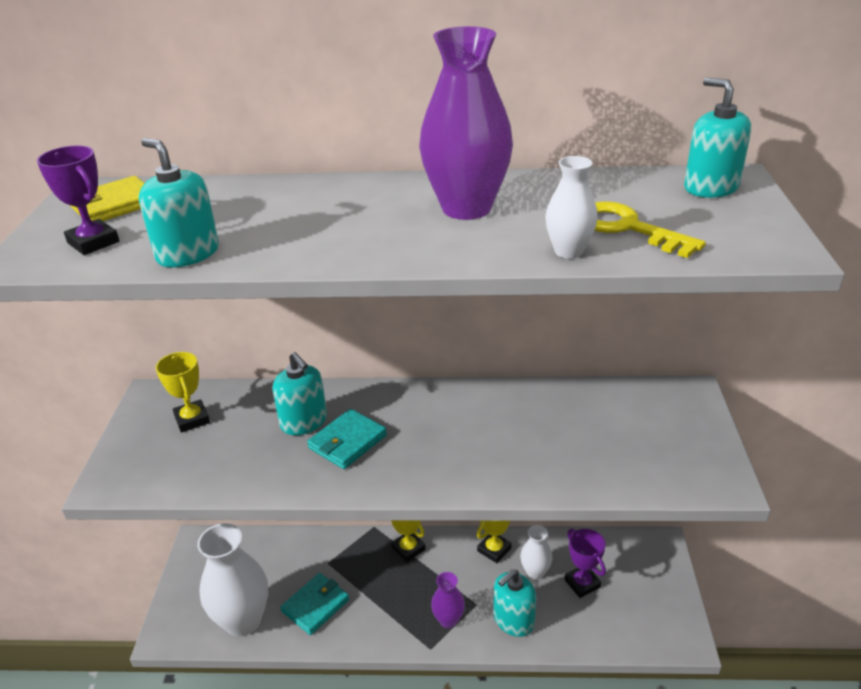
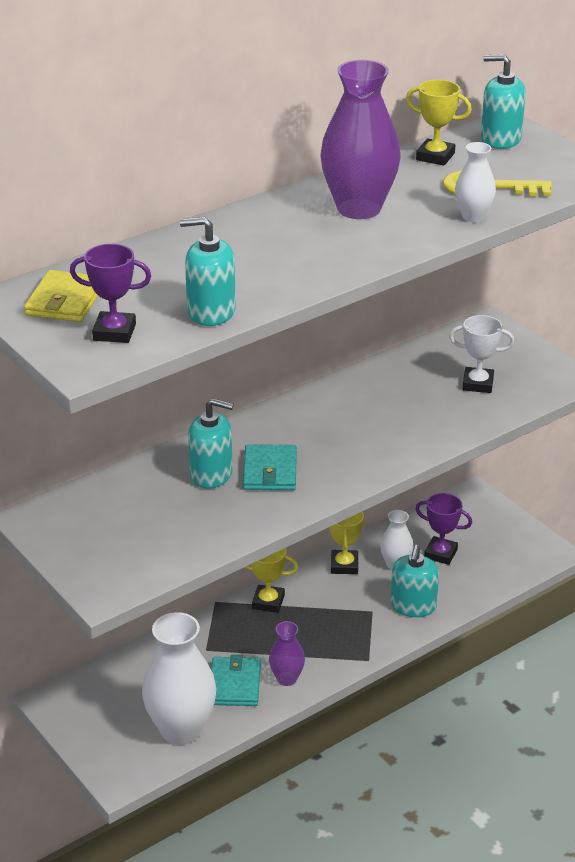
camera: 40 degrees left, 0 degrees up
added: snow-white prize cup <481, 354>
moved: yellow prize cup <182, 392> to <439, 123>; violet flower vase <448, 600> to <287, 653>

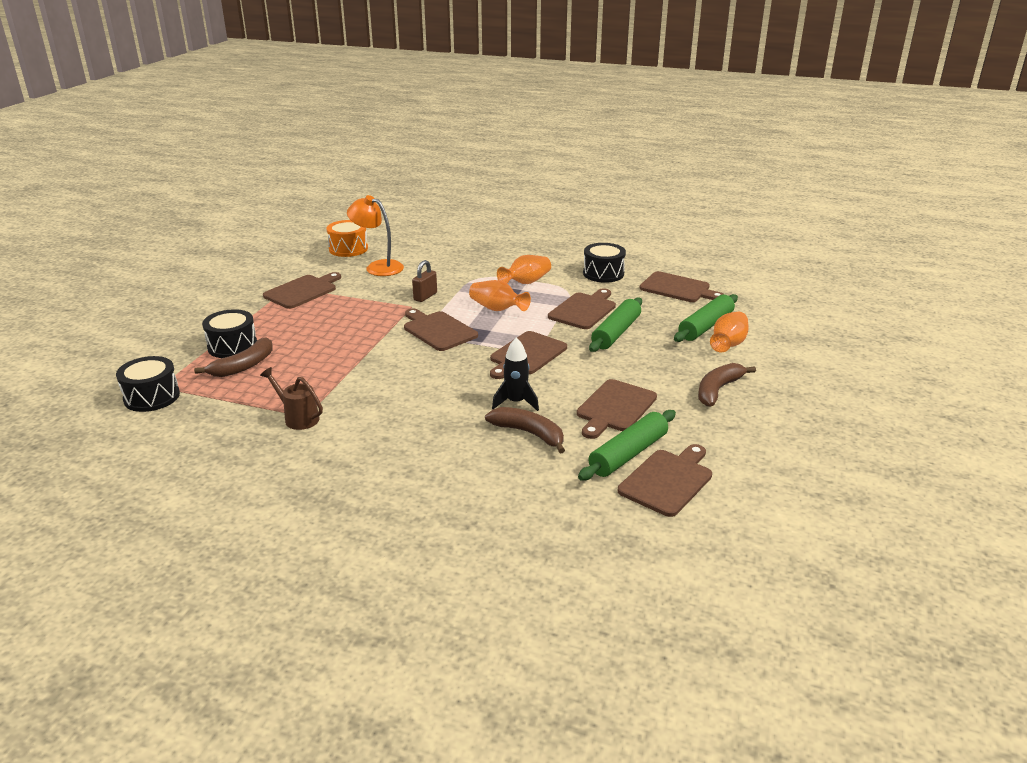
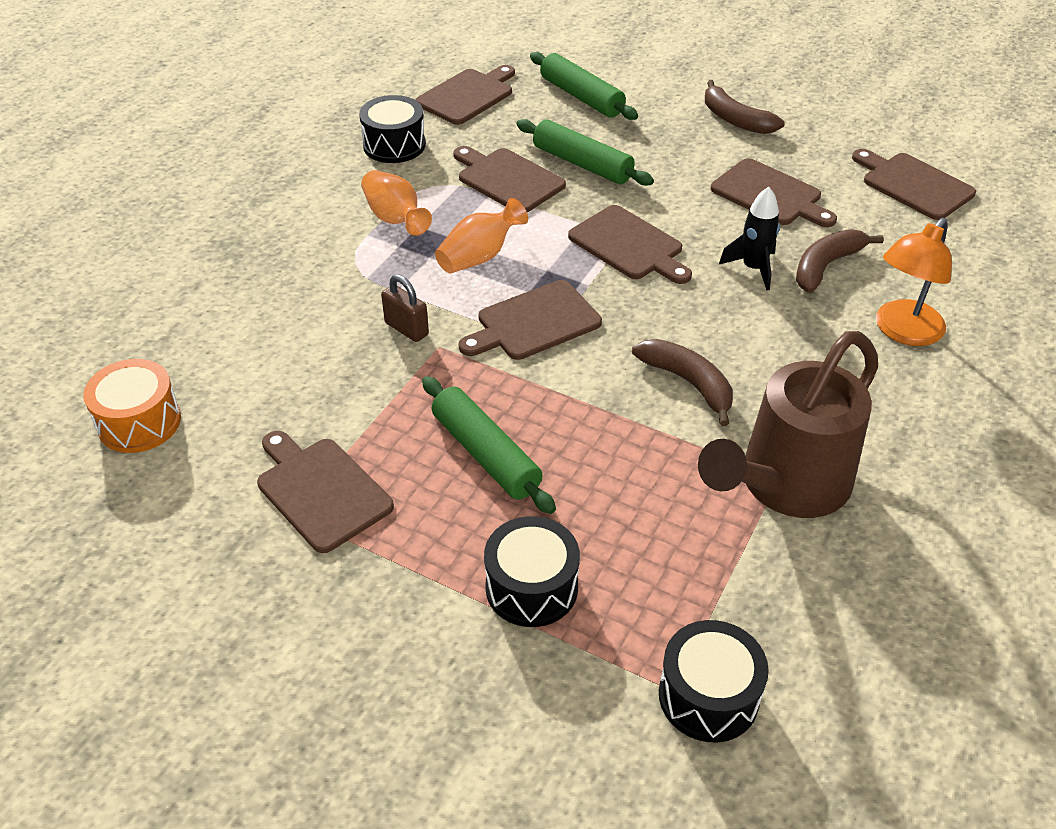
camera: 80 degrees left, 15 degrees up
removed: orange flower vase <729, 332>
moved: russet banana <233, 357> to <682, 382>; orange lamp <375, 235> to <914, 282>; leaf-green pastry roller <627, 445> to <489, 445>
resized: russet sprinkling can <291, 398> = <788, 424> x2.13

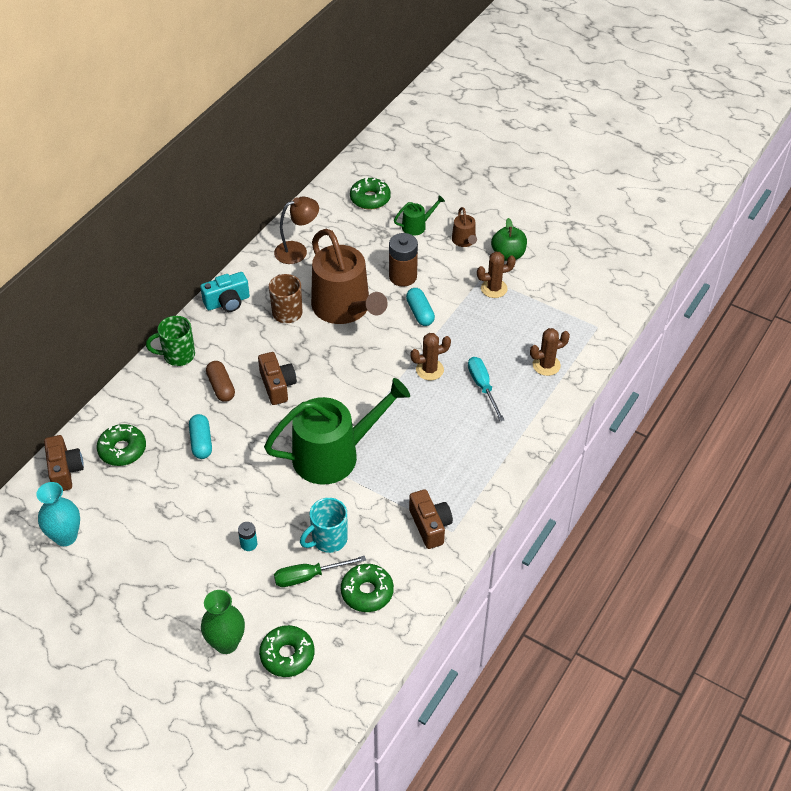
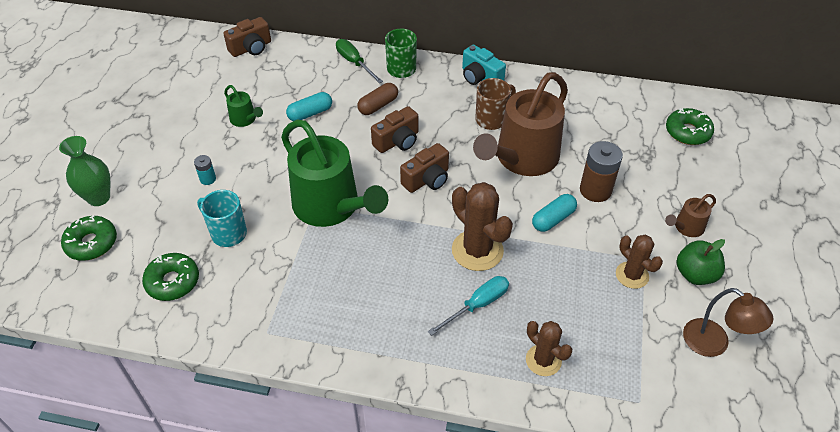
camera: 70 degrees right, 0 degrees up
removed: aqua flower vase <58, 514>; leaf-green donut <121, 445>
moved: russet lamp <296, 230> to <728, 322>; leaf-green screwdriver <320, 571> to <359, 61>; leaf-green sprinkling can <419, 215> to <243, 106>; russet photo camera <431, 519> to <424, 168>
resized: russet saguaro cactus <431, 356> = <482, 226> x1.61

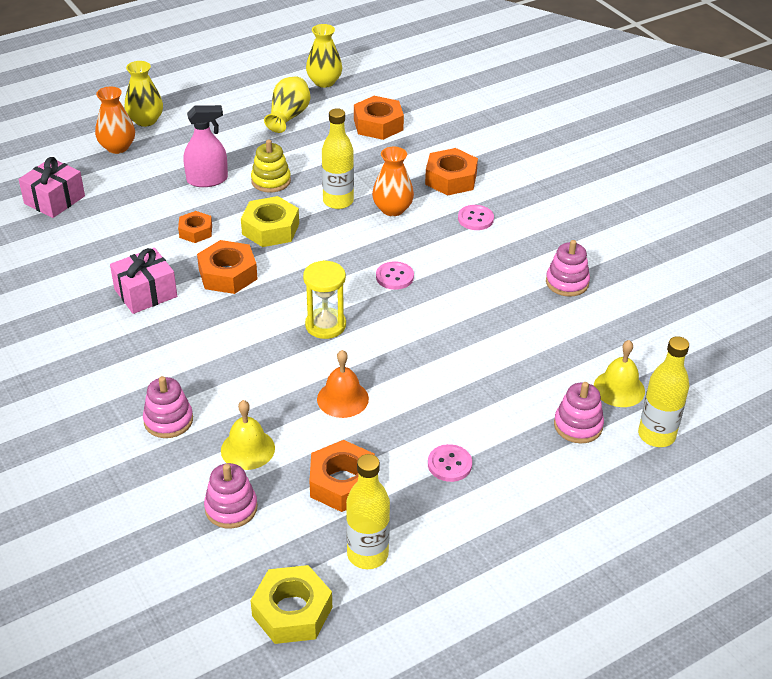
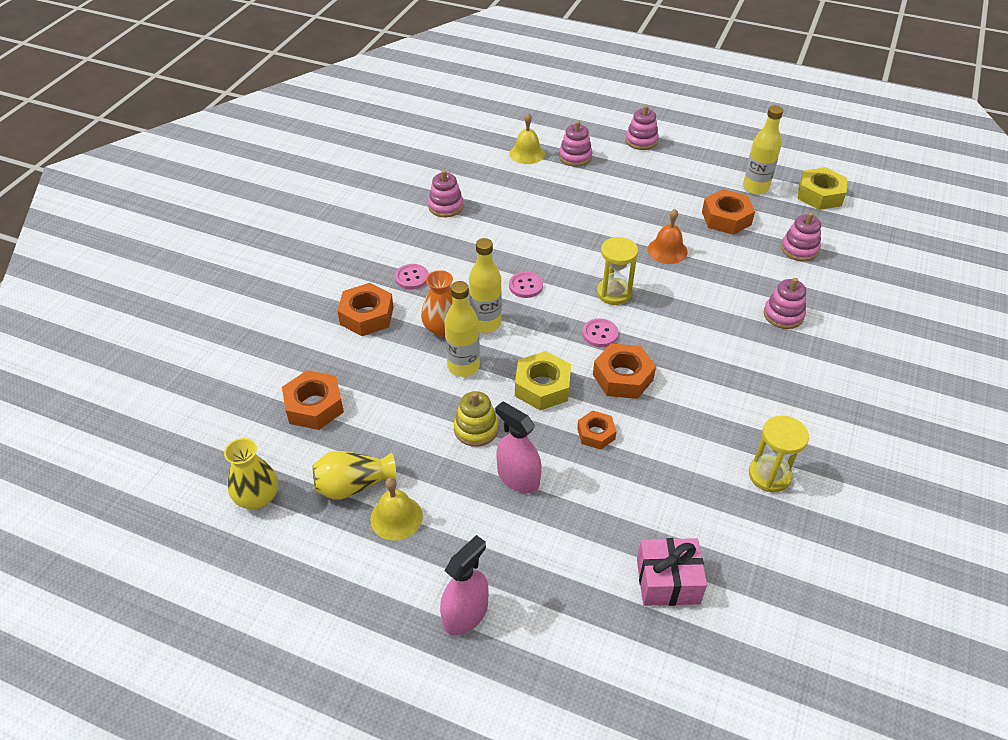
camera: 125 degrees left, 5 degrees up
removed: orange flower vase <115, 120>; pink wrapped gift <143, 281>
added: pink ring stacker <642, 127>; yellow hourglass <779, 453>
moved: yellow hand bell <248, 435> to <396, 509>; pink shirt button <450, 463> to <600, 332>; yellow flask <663, 391> to <485, 285>
replaced: yellow flower vase <144, 94> to pink sprayer <464, 585>

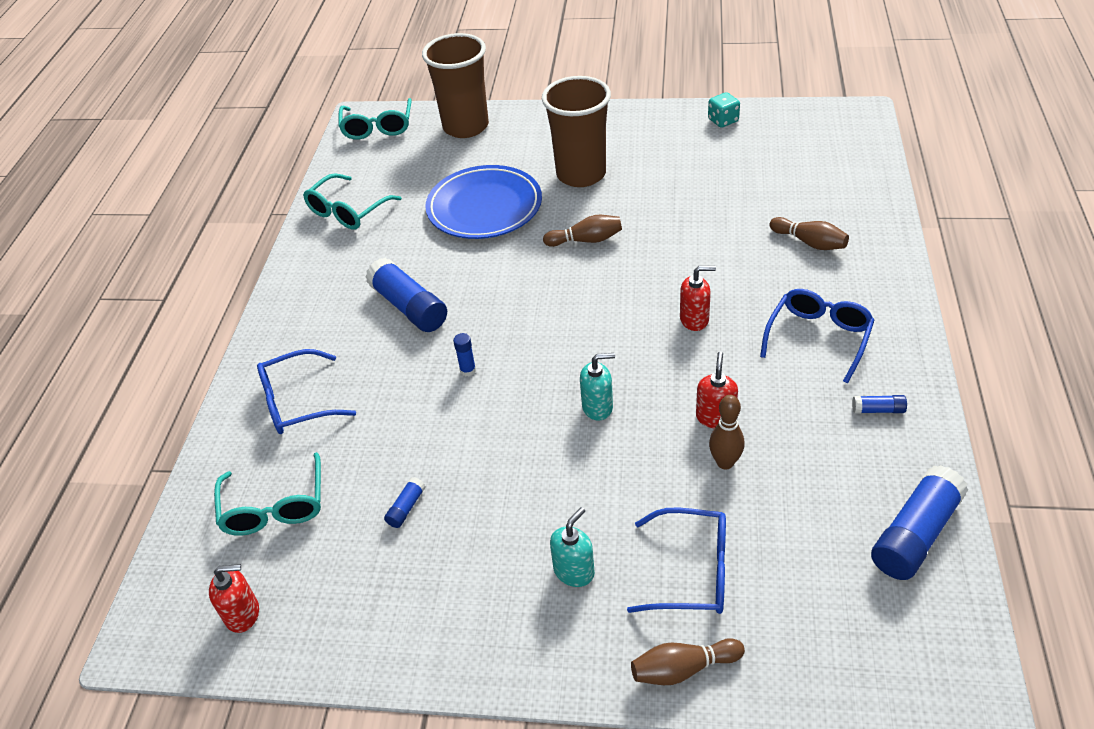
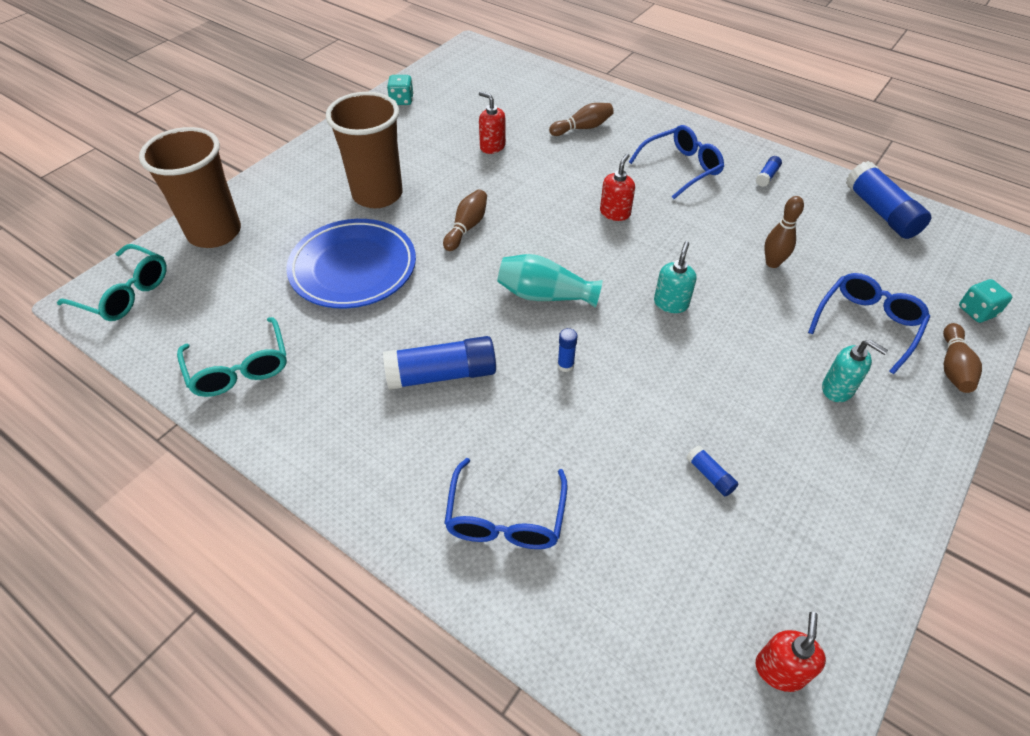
camera: 65 degrees left, 5 degrees up
removed: aqua eyeglasses <267, 494>
added: aqua flower vase <550, 281>; aqua die <985, 301>
moved: crimson pump bottle <717, 390> to <492, 122>
turned: aqua pump bottle <572, 547> = <855, 371> 150 degrees clockwise; cobalt eyeglasses <817, 336> = <676, 162> 90 degrees clockwise

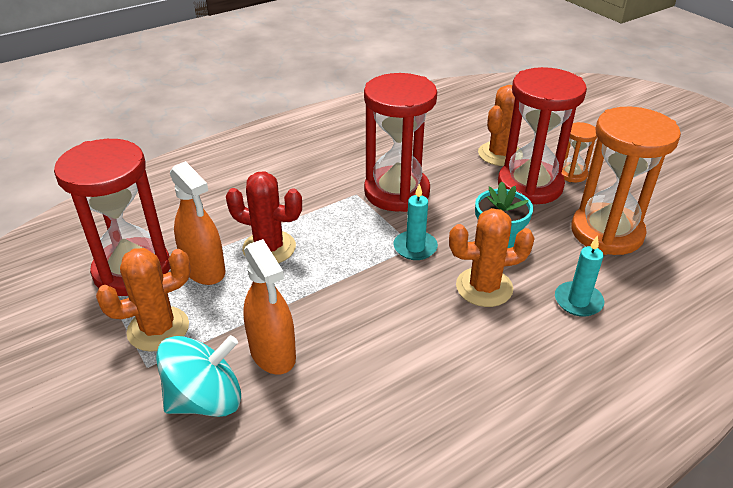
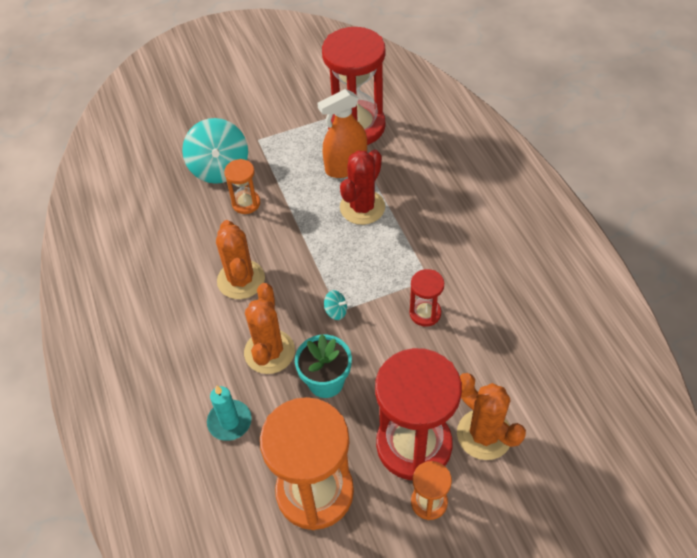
camera: 105 degrees right, 15 degrees up
moved: orange saguaro cactus <143, 300> to <240, 259>
replaced: orange sprayer <269, 306> to orange hourglass <242, 186>; aqua pillar candle <416, 222> to aqua spinning top <336, 305>
resized: crimson hourglass <400, 142> = <426, 298> x0.47

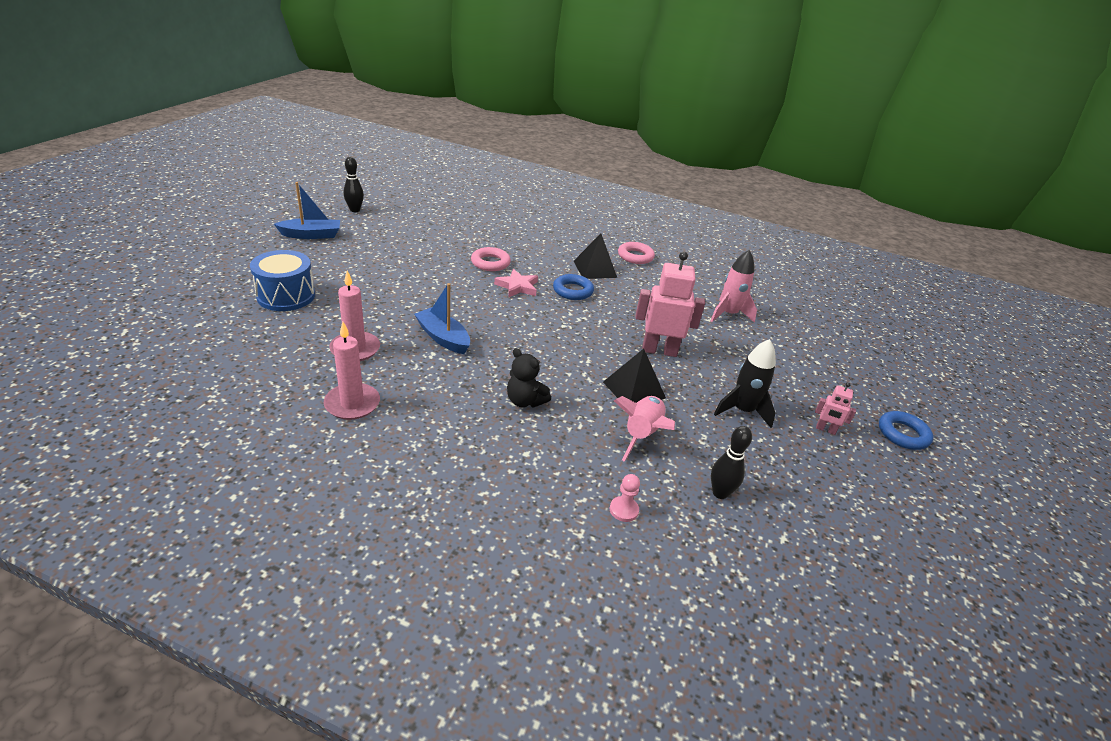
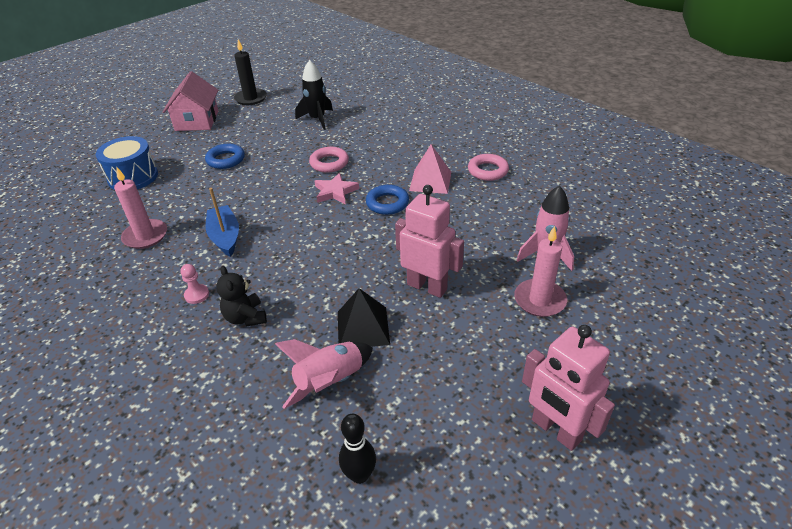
camera: 30 degrees right, 5 degrees up
moved: pink pillar candle <352, 371> to <540, 271>; pink game pawn <625, 498> to <194, 284>; jet-black toy rocket <745, 383> to <314, 95>; cobalt torus <906, 430> to <225, 156>
replaced: cobalt boat <307, 210> to pink cottage <191, 101>; jet-black skittle <354, 184> to jet-black pillar candle <250, 72>
recoloured: jet-black solid pyramid <595, 256> to pink solid pyramid <430, 169>
resized: pink robot figure <835, 408> = <568, 388> x2.04

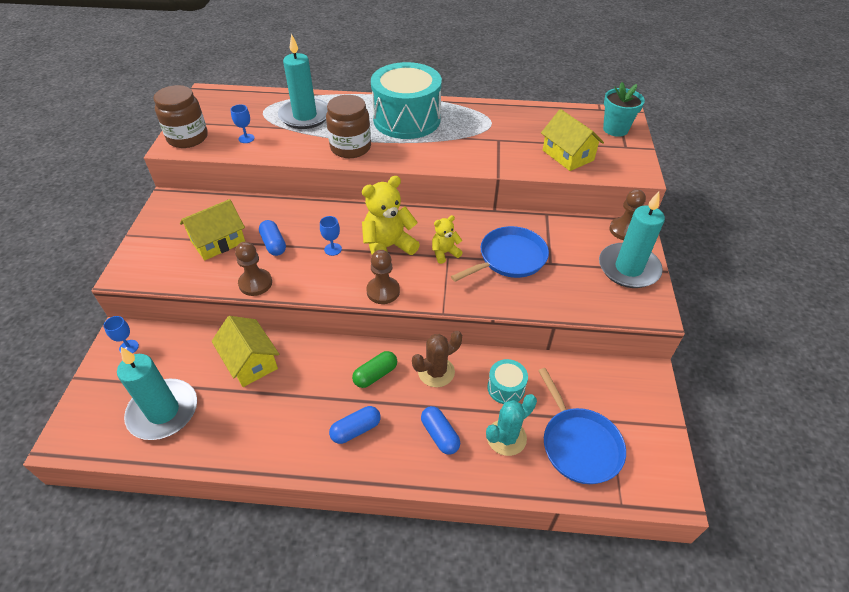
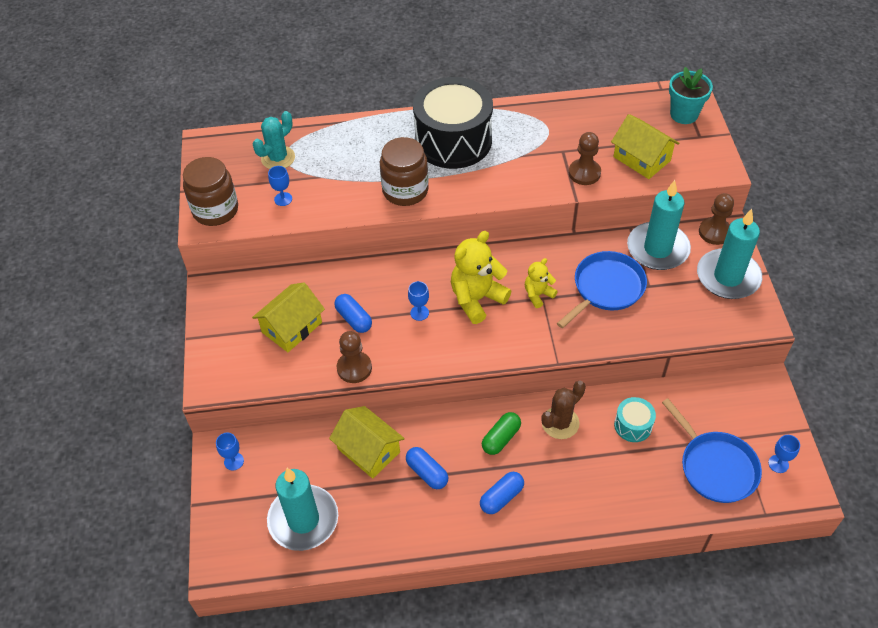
camera: 10 degrees left, 5 degrees up
added: cobalt goblet <784, 454>
moved: aqua pillar candle <303, 81> to <659, 225>; russet game pawn <383, 277> to <585, 158>; cobalt pill <440, 430> to <427, 468>; aqua saguaro cactus <511, 425> to <274, 140>
recoloured: aqua toy drum <406, 100> to jet-black toy drum <453, 123>

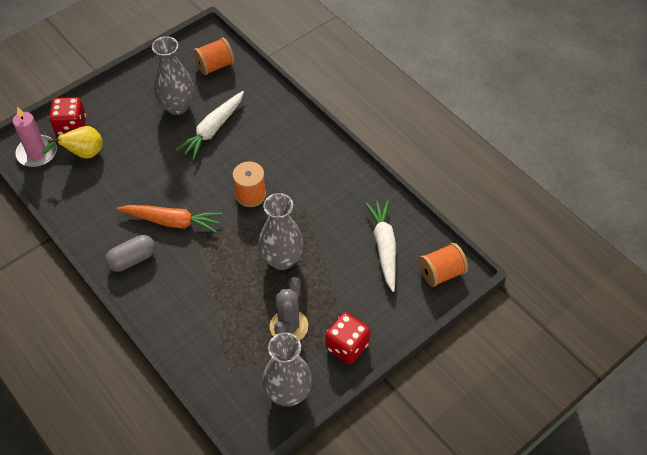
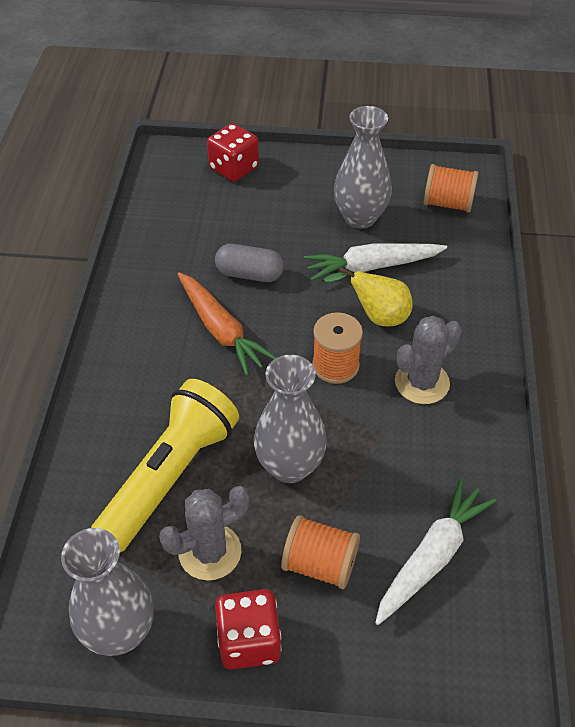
camera: 45 degrees right, 5 degrees down
removed: pink pillar candle <35, 137>
added: yellow pocket torch <165, 466>; grey saguaro cactus <428, 360>
moved: yellow pear fruit <73, 142> to <368, 297>; grey pill <130, 253> to <249, 263>; orange reel of thread <443, 265> to <320, 552>

